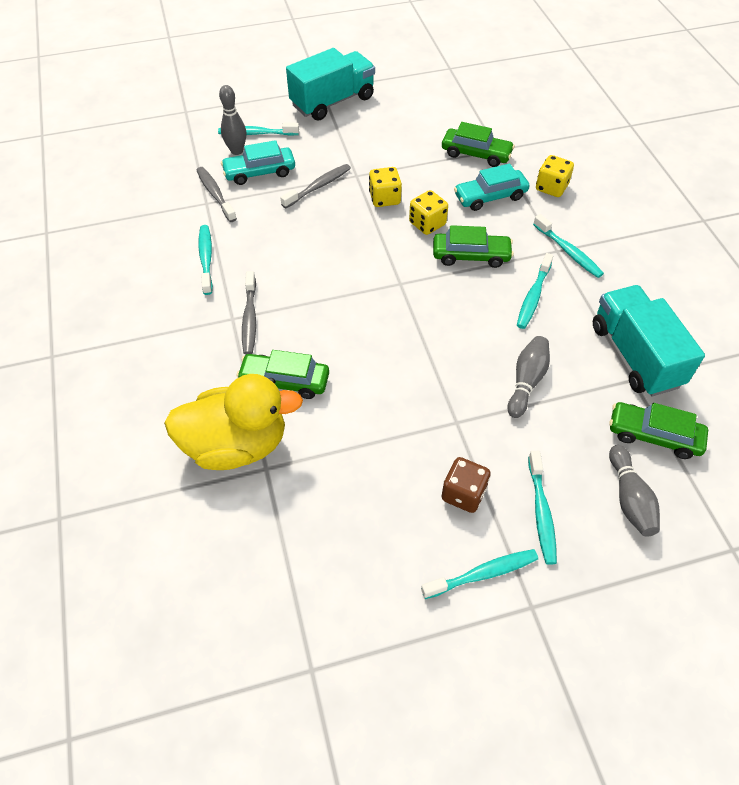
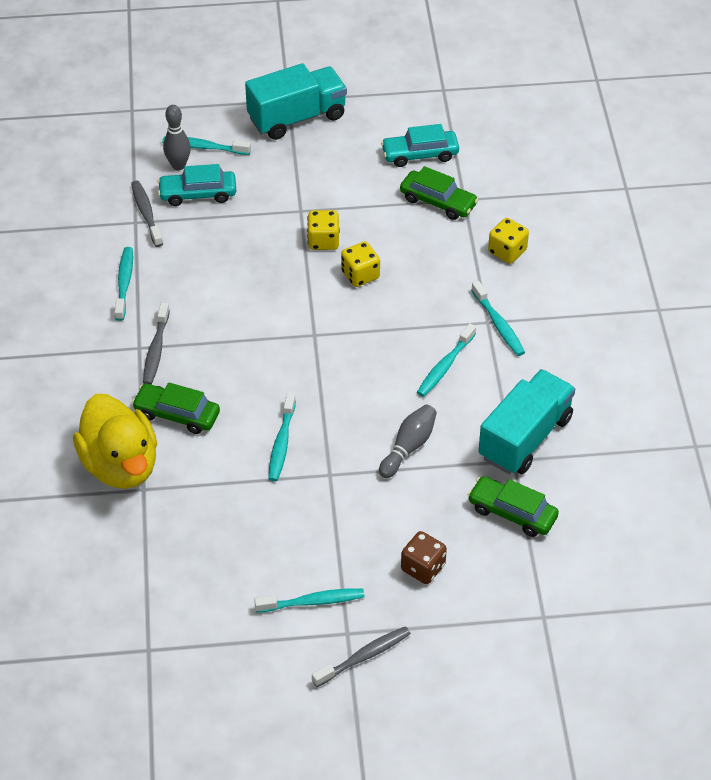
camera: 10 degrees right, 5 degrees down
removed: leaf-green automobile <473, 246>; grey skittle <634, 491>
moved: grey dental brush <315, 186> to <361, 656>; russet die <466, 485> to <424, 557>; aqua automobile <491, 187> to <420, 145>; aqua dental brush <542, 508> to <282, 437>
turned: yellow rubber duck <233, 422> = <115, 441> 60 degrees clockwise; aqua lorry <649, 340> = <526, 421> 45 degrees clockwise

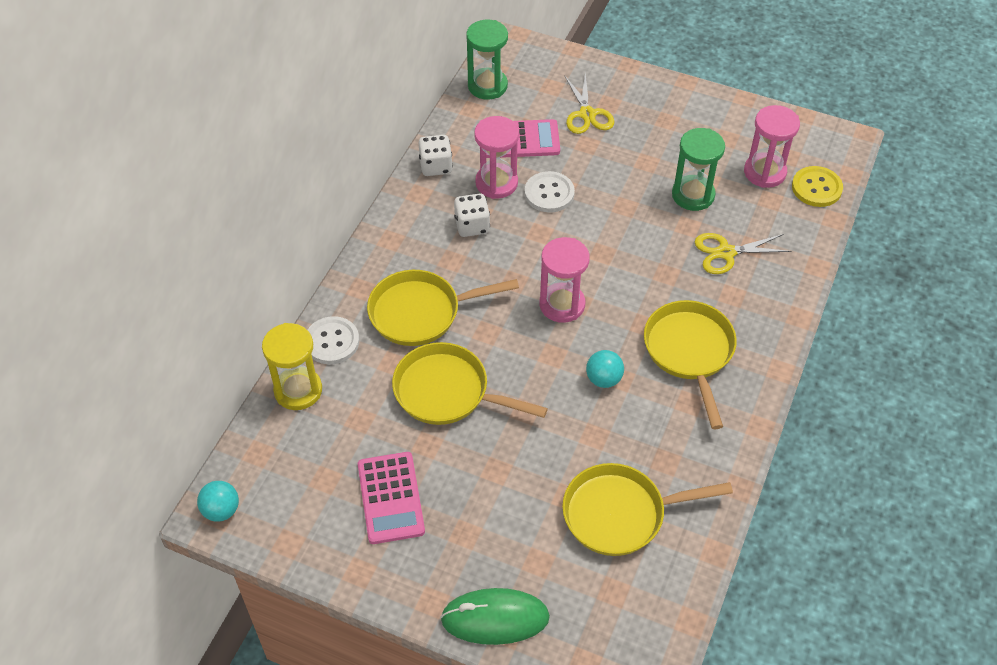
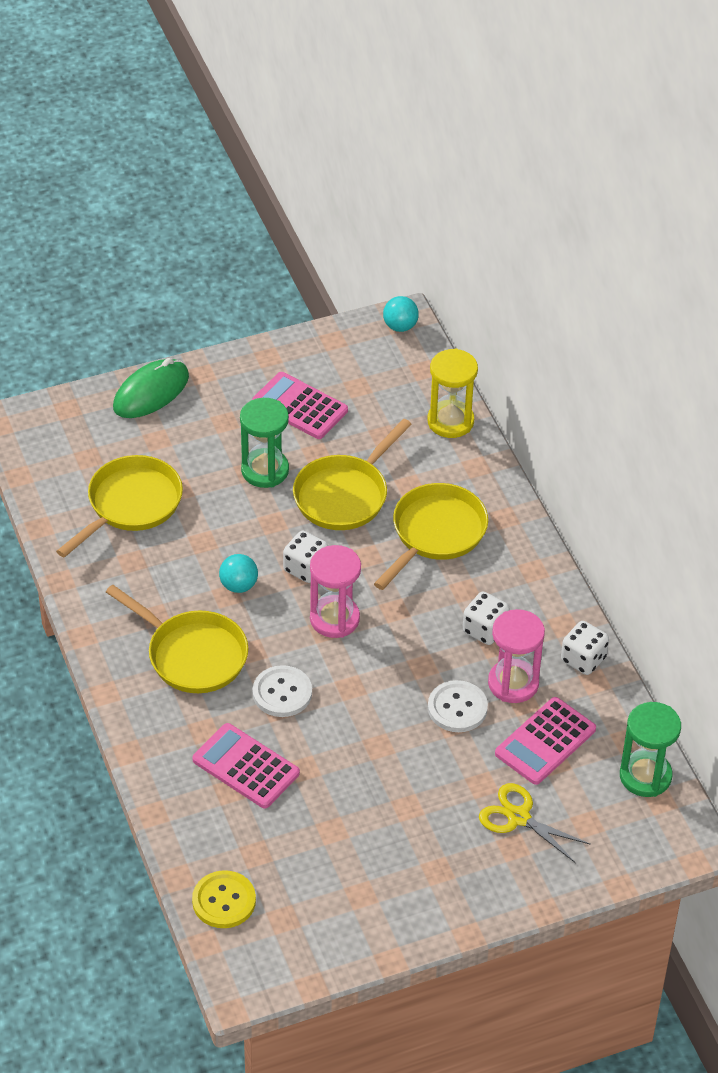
camera: 135 degrees right, 5 degrees down
removed: pink hourglass <772, 146>
added: snow-white die <305, 557>
moved: snow-white shirt button <333, 340> to <282, 691>; leaf-green hourglass <698, 169> to <264, 443>
replaced: yellow scissors <743, 253> to pink adding machine <246, 766>
turned: yellow frying pan <470, 383> = <352, 474> 150 degrees clockwise

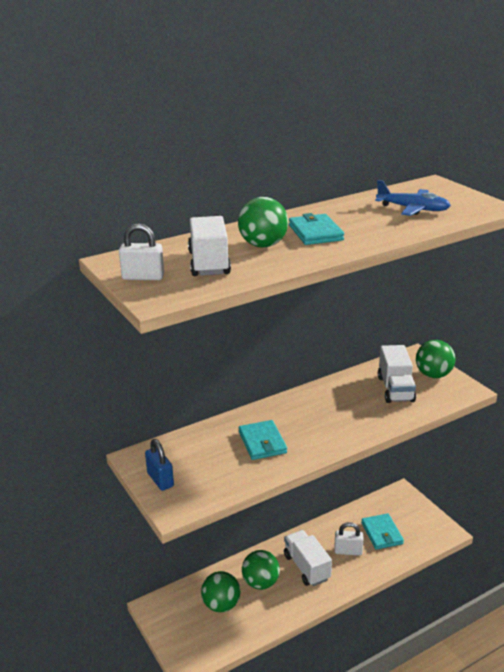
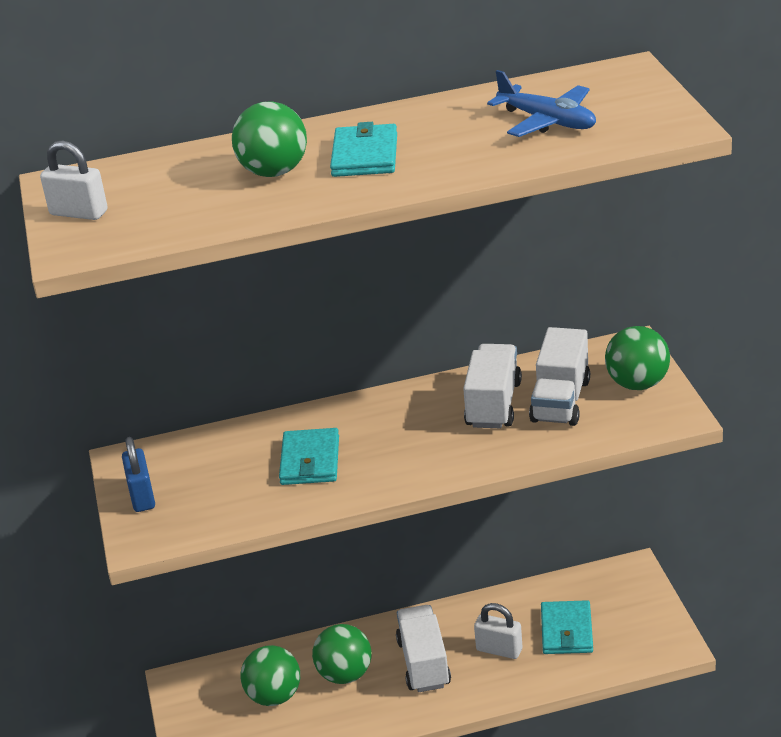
camera: 20 degrees right, 5 degrees up
moved: snow-white lorry <209, 246> to <492, 386>

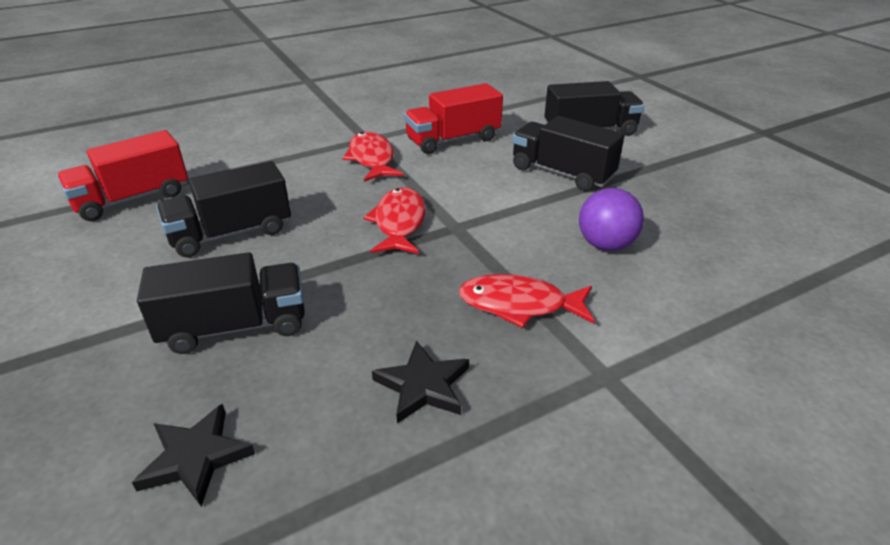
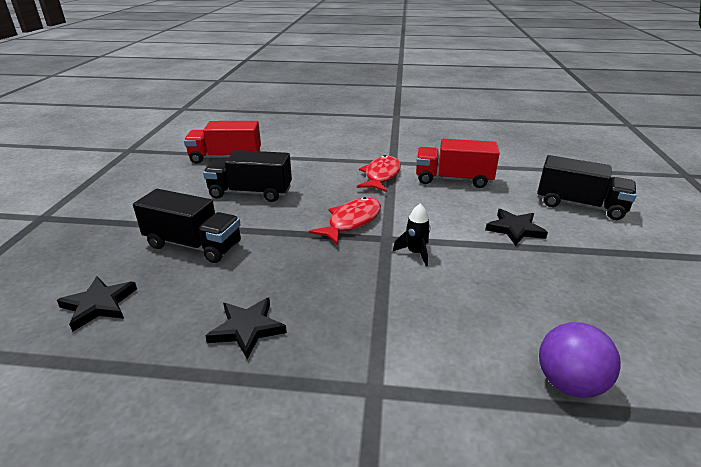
camera: 35 degrees right, 5 degrees down
removed: crimson toy fish <526, 301>
added: jet-black toy rocket <412, 235>
moved: violet sphere <611, 219> to <580, 360>
replaced: jet-black lorry <568, 153> to jet-black star <516, 227>

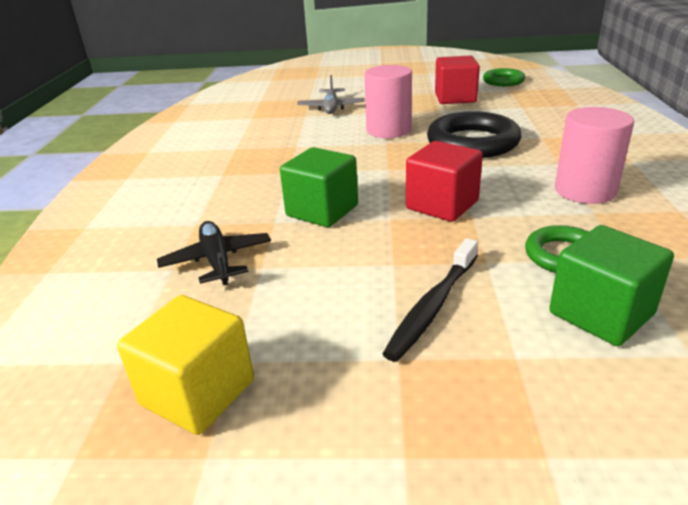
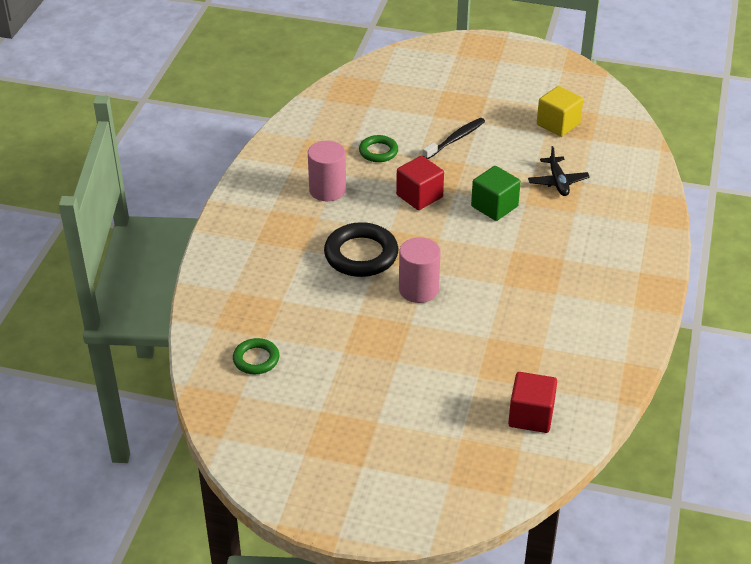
camera: 170 degrees left, 10 degrees up
removed: grey aeroplane <330, 94>; leaf-green solid cube <611, 285>
moved: crimson solid cube <457, 80> to <532, 402>

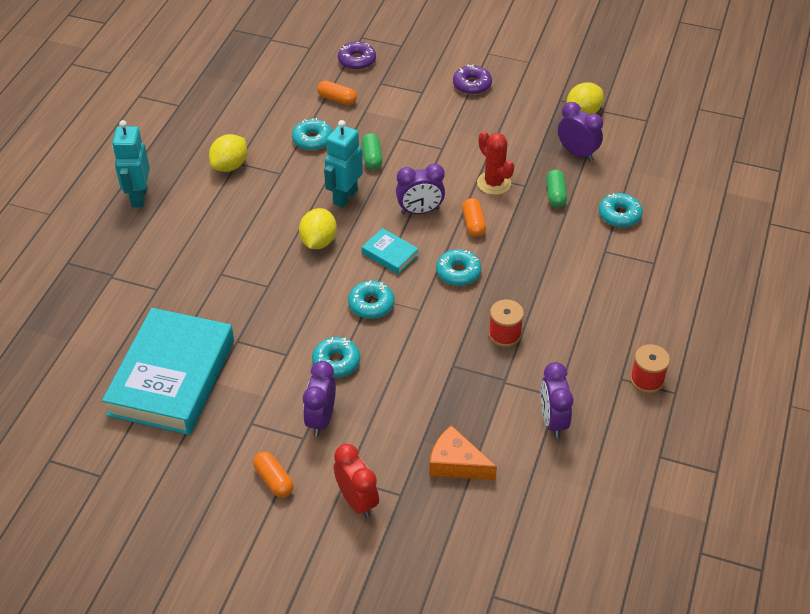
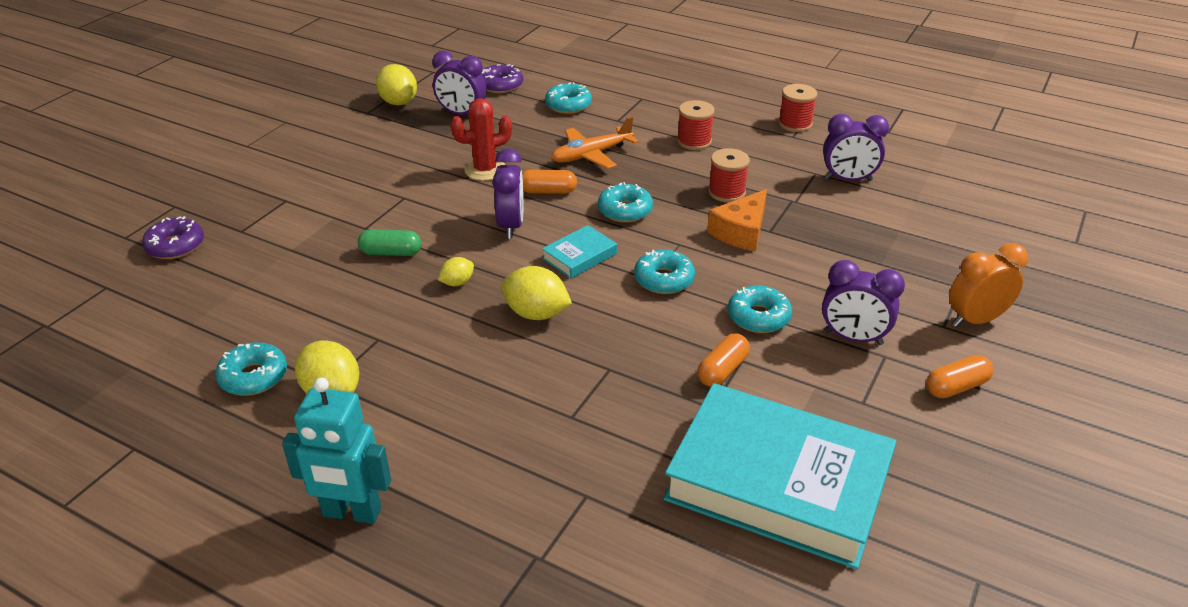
camera: 80 degrees left, 10 degrees down
removed: leaf-green pill <556, 188>
added: orange aeroplane <594, 143>; crimson reel of thread <696, 125>
moved: aqua donut <312, 134> to <251, 369>; orange pill <337, 92> to <723, 360>; orange cheese <463, 452> to <737, 220>; violet donut <472, 79> to <502, 78>
replaced: aqua robot figure <343, 164> to yellow toy lemon <456, 271>
recoloured: crimson alarm clock <356, 481> to orange alarm clock <988, 285>
turned: violet alarm clock <580, 131> = <459, 83> 120 degrees counterclockwise

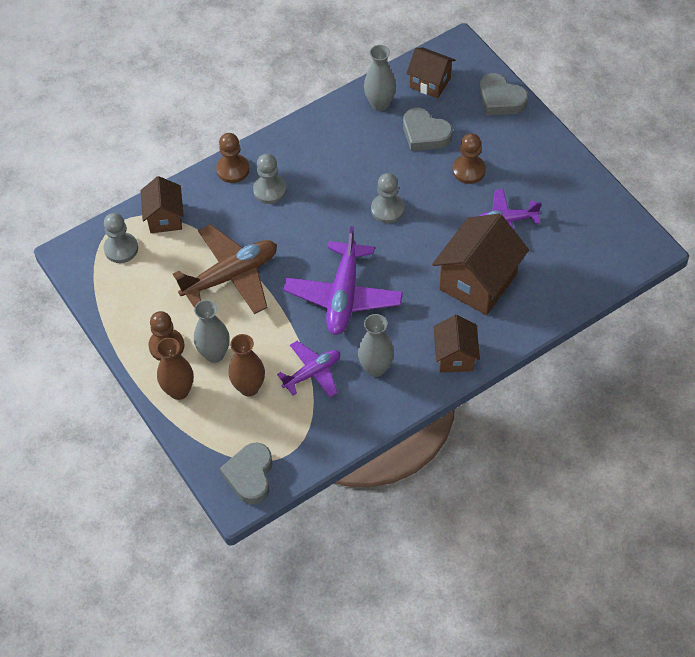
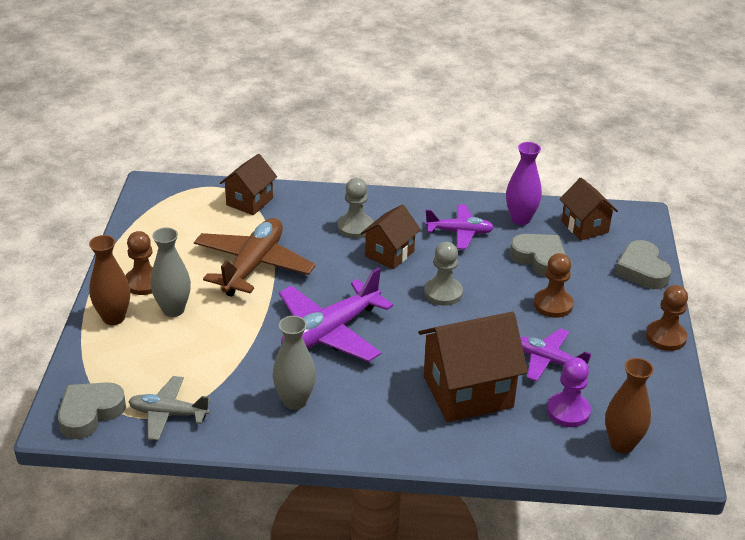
camera: 35 degrees right, 20 degrees down
removed: grey game pawn <121, 238>
added: grey aeroplane <169, 408>; violet game pawn <569, 392>
moved: russet game pawn <232, 158> to <667, 318>; russet flower vase <247, 365> to <629, 405>; violet aeroplane <308, 369> to <459, 227>; russet cottage <456, 344> to <390, 236>
recoloured: grey flower vase <380, 78> to violet flower vase <524, 183>
turned: russet aeroplane <225, 269> = <255, 257> 75 degrees counterclockwise; grey love heart <427, 129> = <538, 255> 150 degrees clockwise

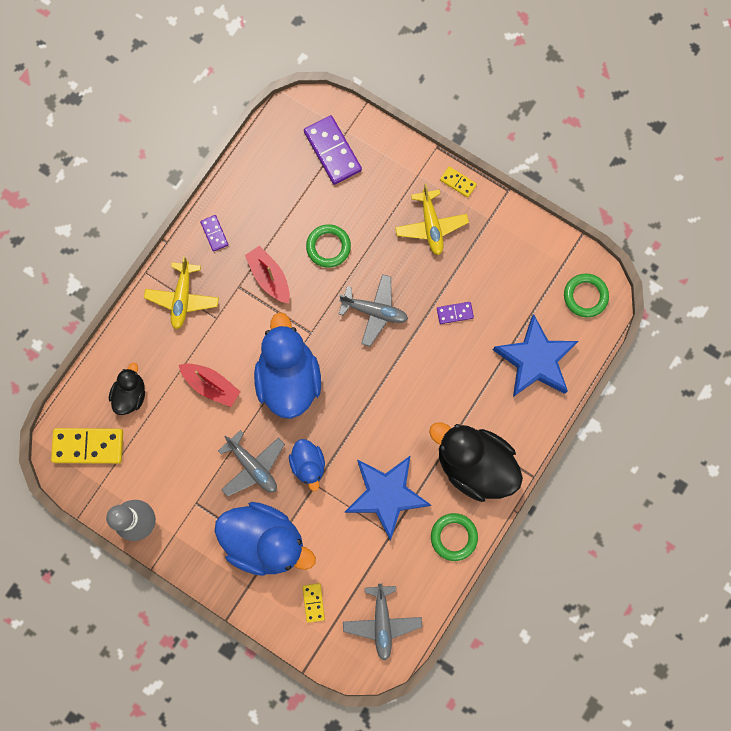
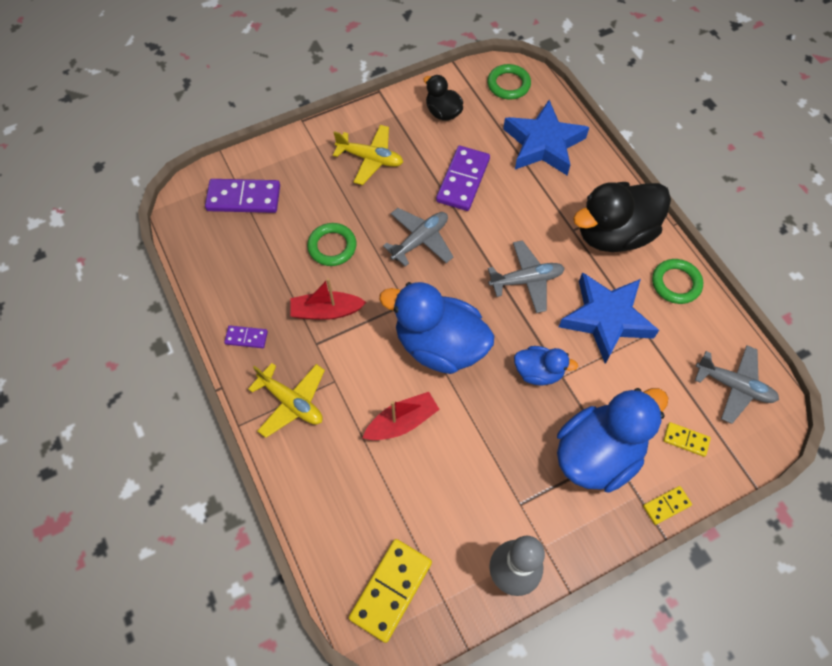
camera: 60 degrees left, 15 degrees down
moved: jet-black rubber duck <127, 389> to <443, 98>; grey aeroplane <251, 463> to <526, 276>; yellow domino piece <458, 182> to <667, 505>
resized: violet domino piece <455, 313> = <463, 178> x1.94

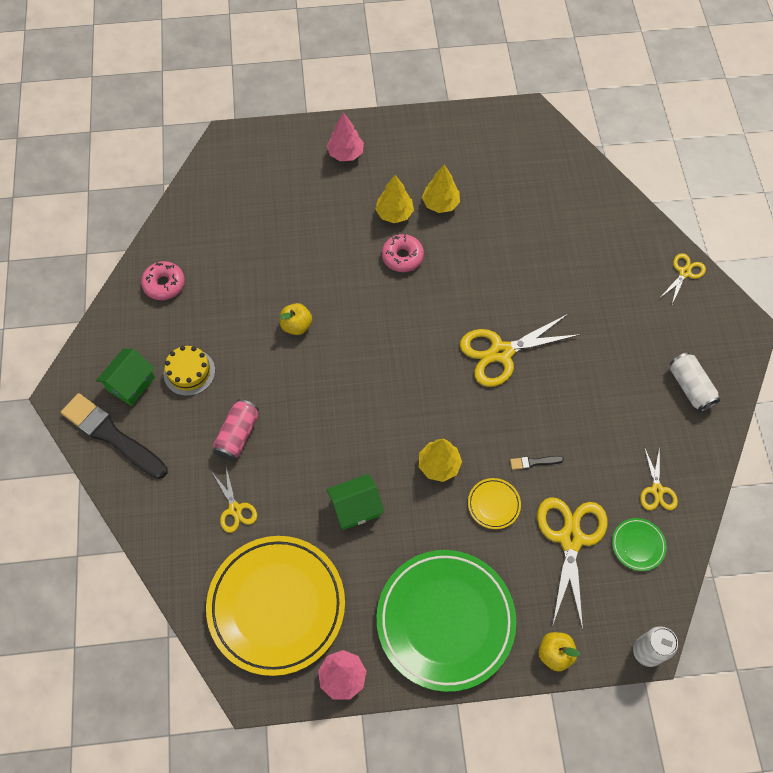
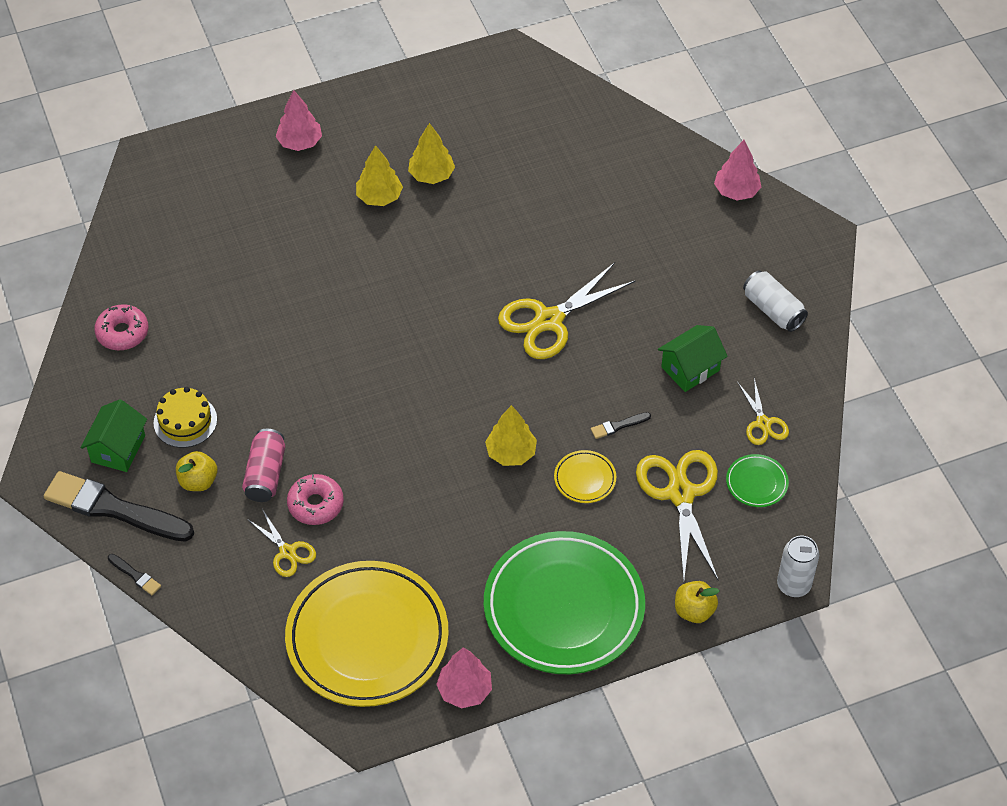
camera: 15 degrees left, 10 degrees down
added: jet-black brush <134, 574>
moved: yellow apple fruit <296, 319> to <197, 471>; leaf-green cottage <355, 502> to <693, 358>; pink donut <403, 253> to <315, 499>
replaced: yellow scissors <683, 278> to pink toy tree <737, 170>

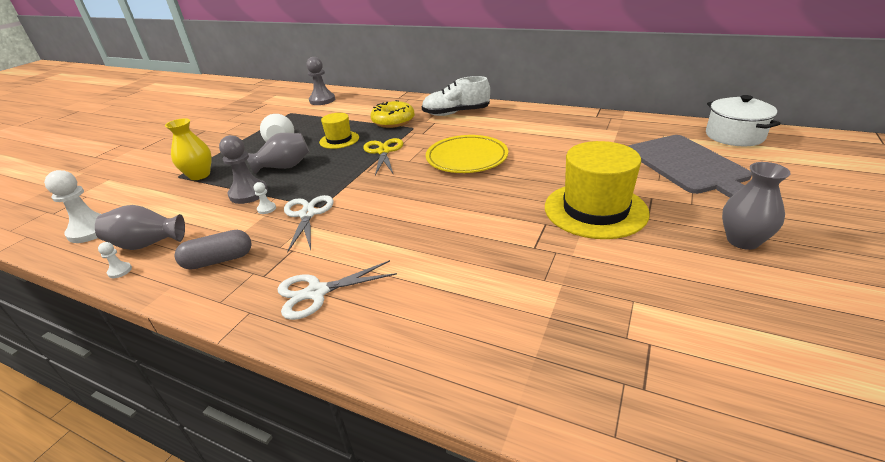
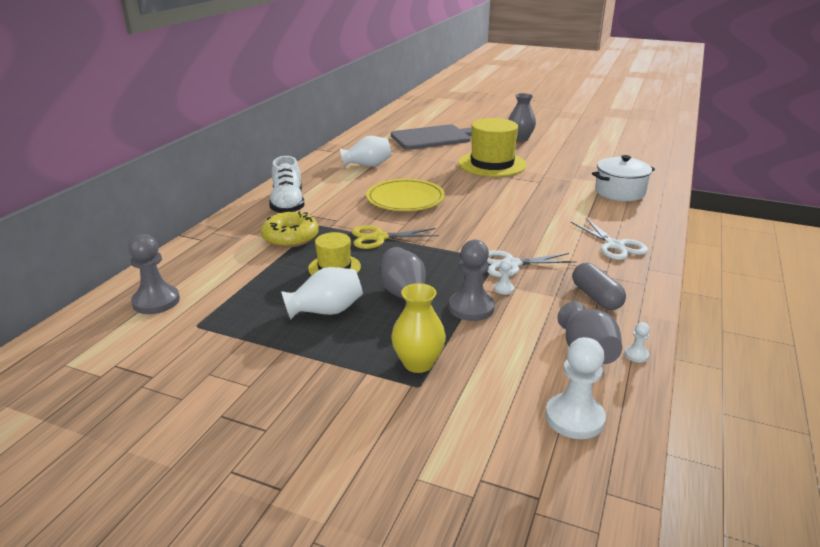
camera: 95 degrees left, 5 degrees down
added: snow-white flower vase <366, 151>
moved: snow-white cooking pot <743, 120> to <623, 178>

